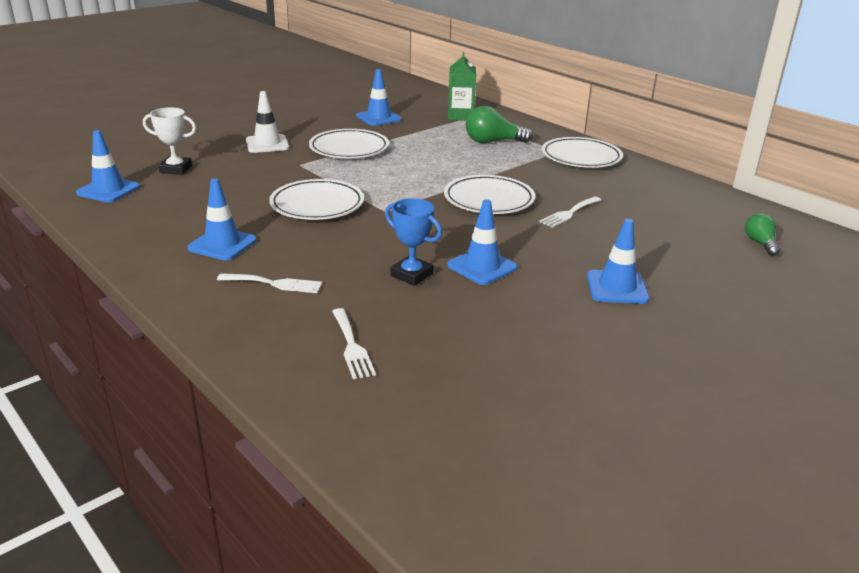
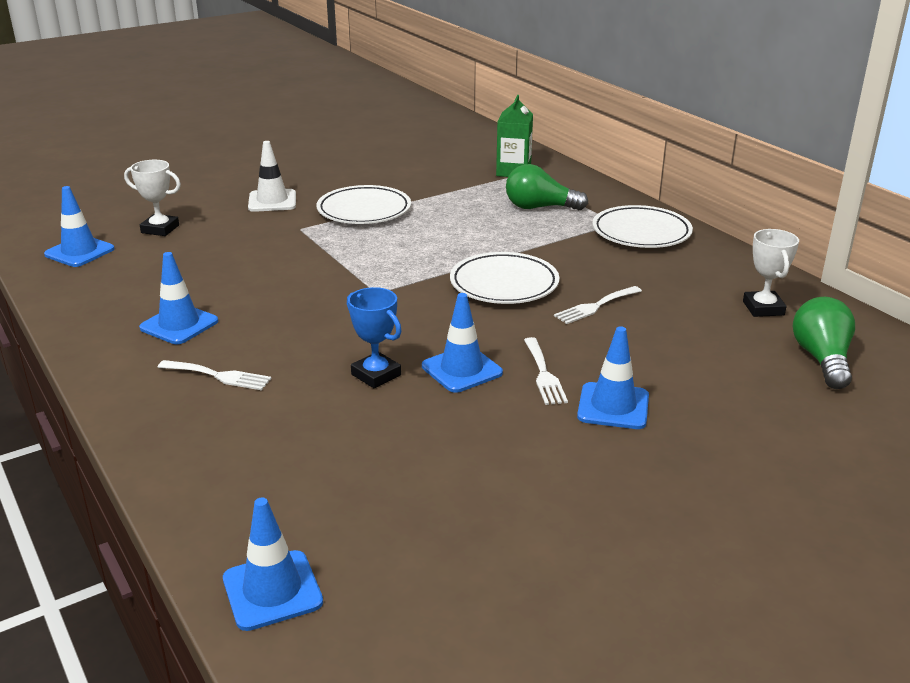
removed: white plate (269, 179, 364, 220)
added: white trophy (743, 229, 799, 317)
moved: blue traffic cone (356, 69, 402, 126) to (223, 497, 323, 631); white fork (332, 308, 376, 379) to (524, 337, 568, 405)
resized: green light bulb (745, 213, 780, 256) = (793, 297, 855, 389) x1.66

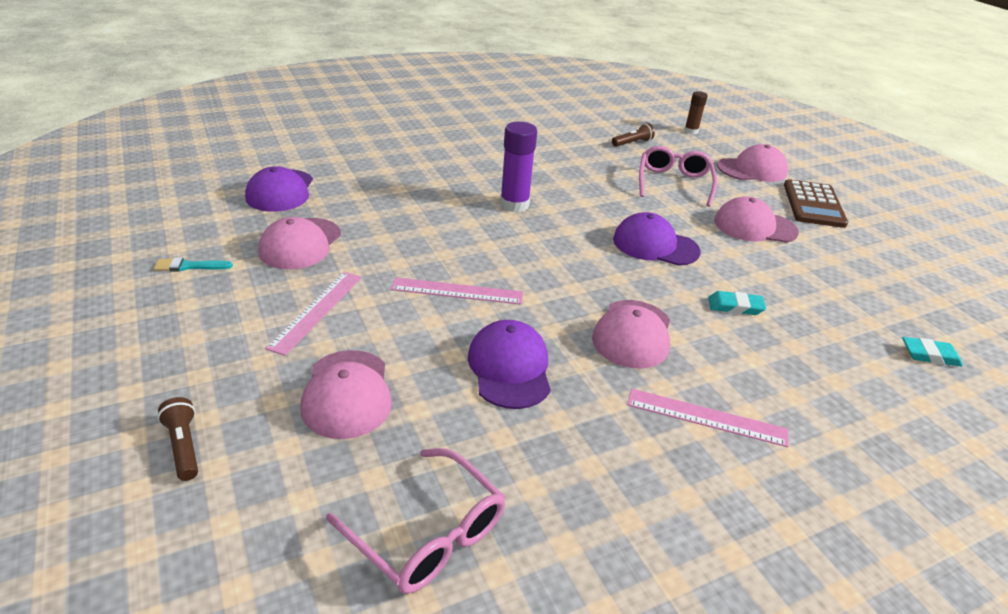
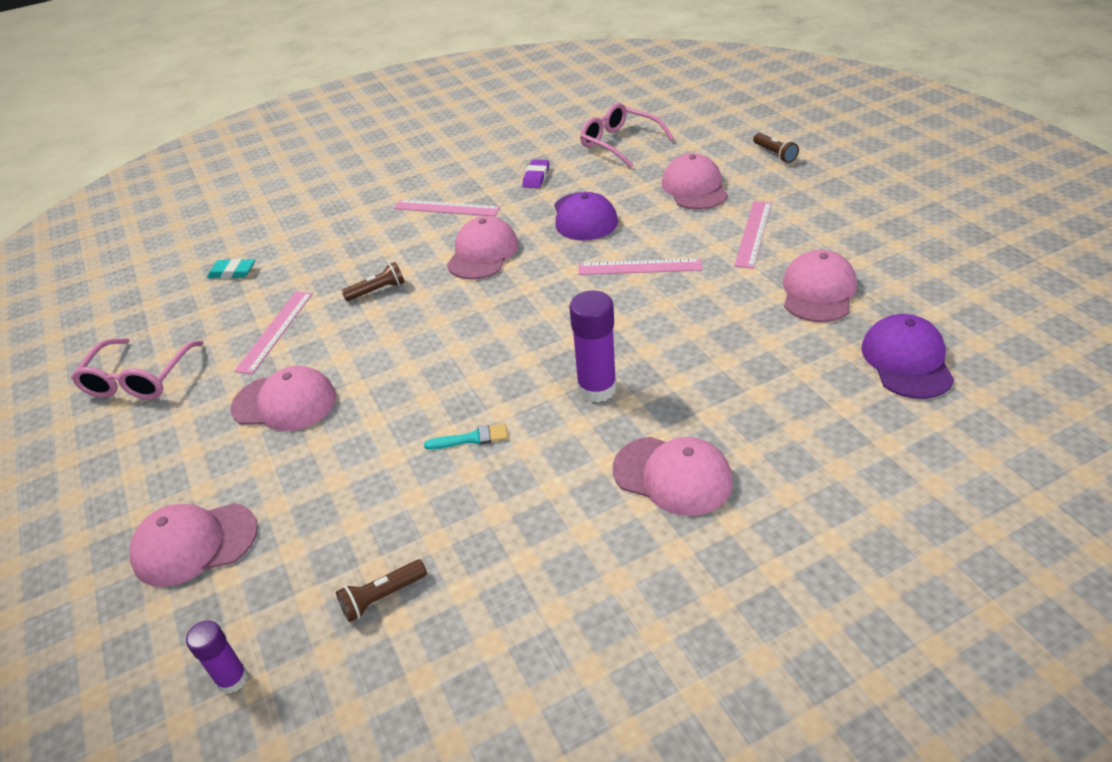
removed: brown calculator (784, 179, 848, 228); purple cap (613, 212, 701, 266)
added: purple eraser (523, 159, 549, 188); pink ruler (234, 291, 313, 374); pink cap (613, 437, 733, 516)
moved: pink glasses (639, 146, 717, 207) to (71, 338, 204, 399); turquoise brush (154, 257, 233, 272) to (424, 423, 508, 450)
replaced: turquoise eraser (708, 291, 766, 315) to brown flashlight (342, 262, 405, 301)
recoloured: brown glue stick (684, 91, 708, 134) to purple glue stick (186, 620, 248, 694)

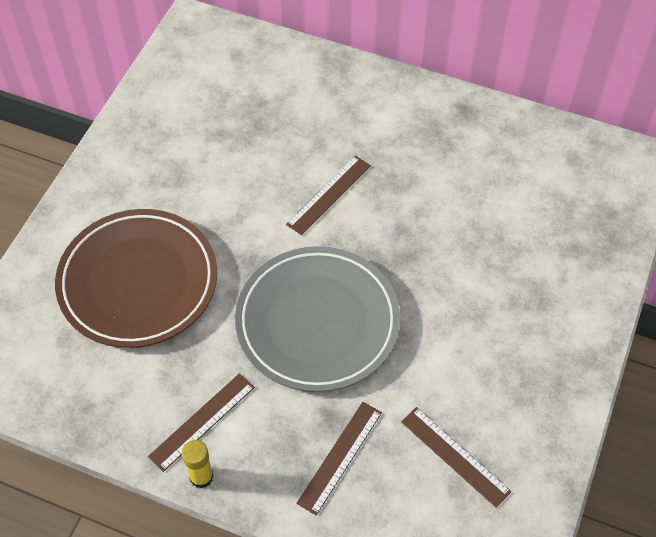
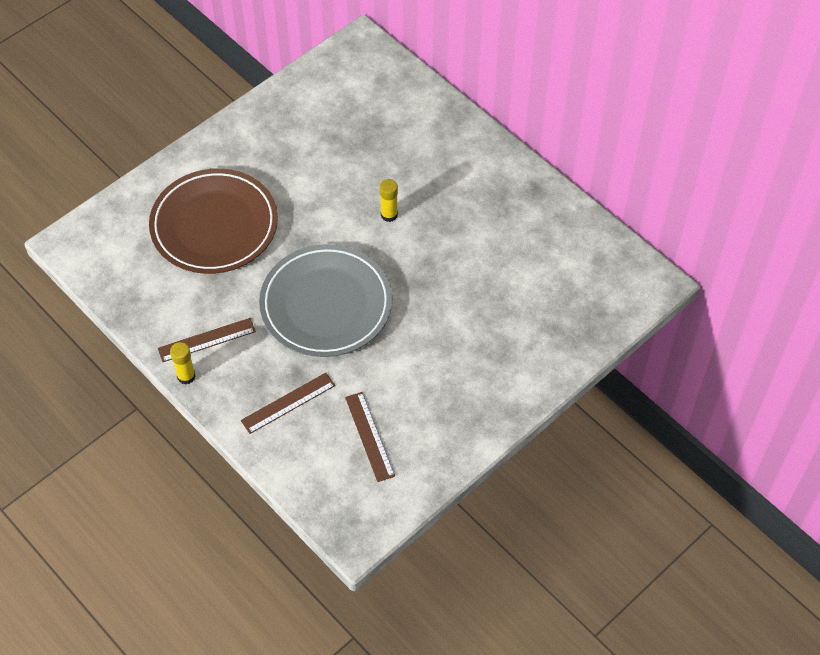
replaced: brown ruler (286, 156, 371, 235) to yellow glue stick (380, 179, 398, 222)

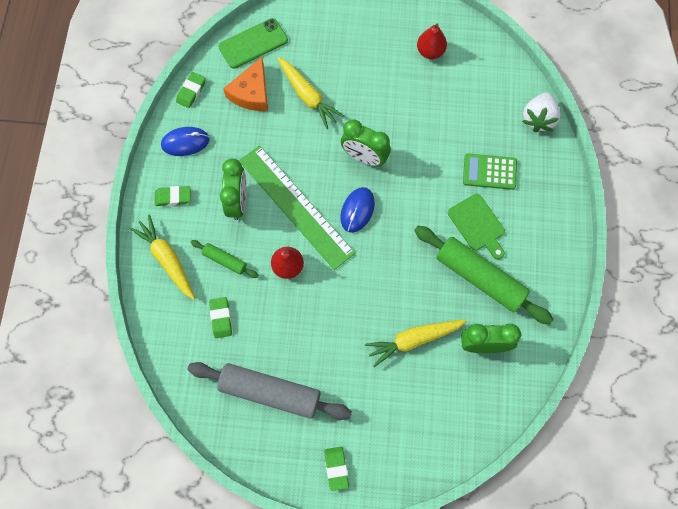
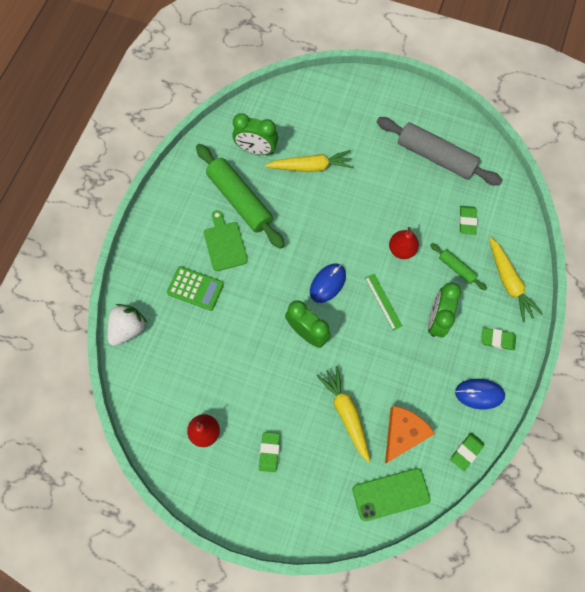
moved: green eraser (324, 447, 349, 491) to (259, 432, 280, 472)
resized: green ruler (239, 145, 355, 270) = (365, 274, 402, 331) x0.43

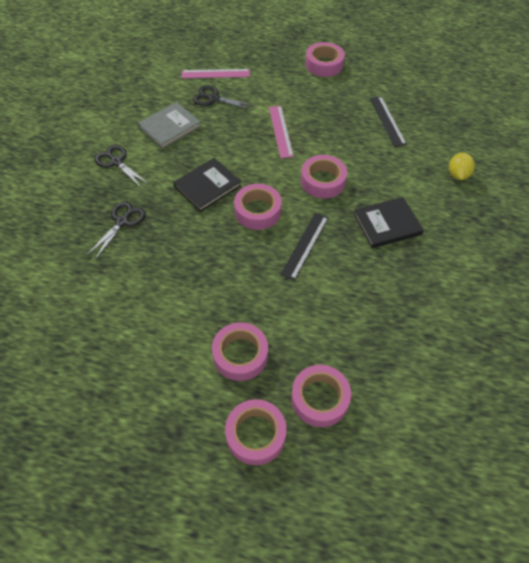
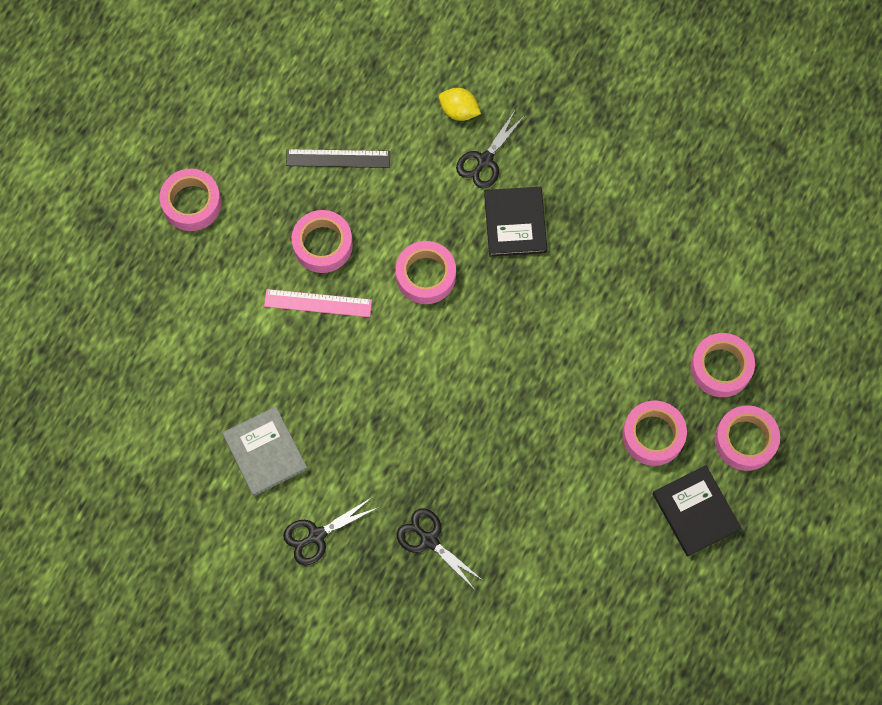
removed: pink ruler (181, 69, 250, 78); black ruler (280, 213, 328, 280)
moved: black scissors (193, 85, 256, 110) to (456, 111, 524, 188); black book (173, 158, 241, 212) to (653, 465, 741, 557); pink tape (234, 184, 282, 230) to (292, 210, 353, 273)

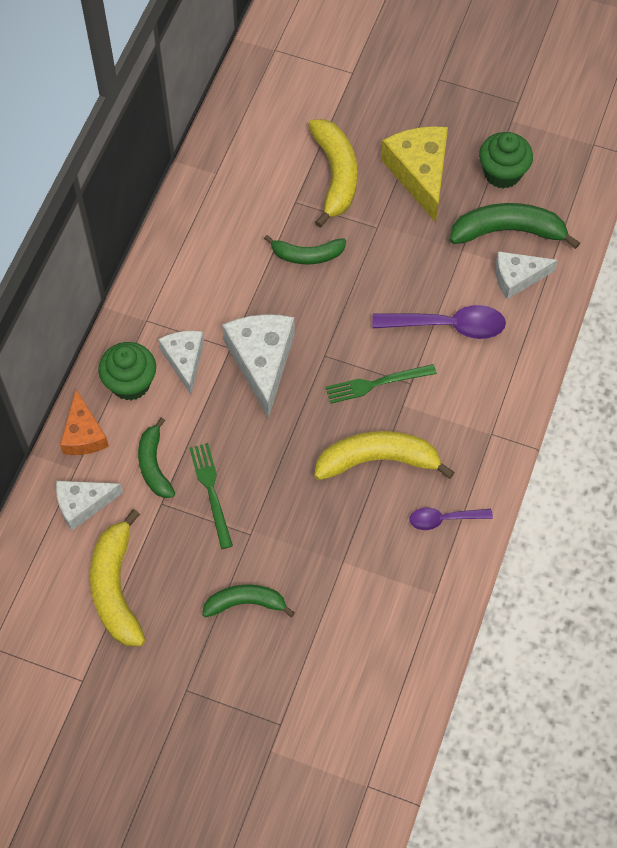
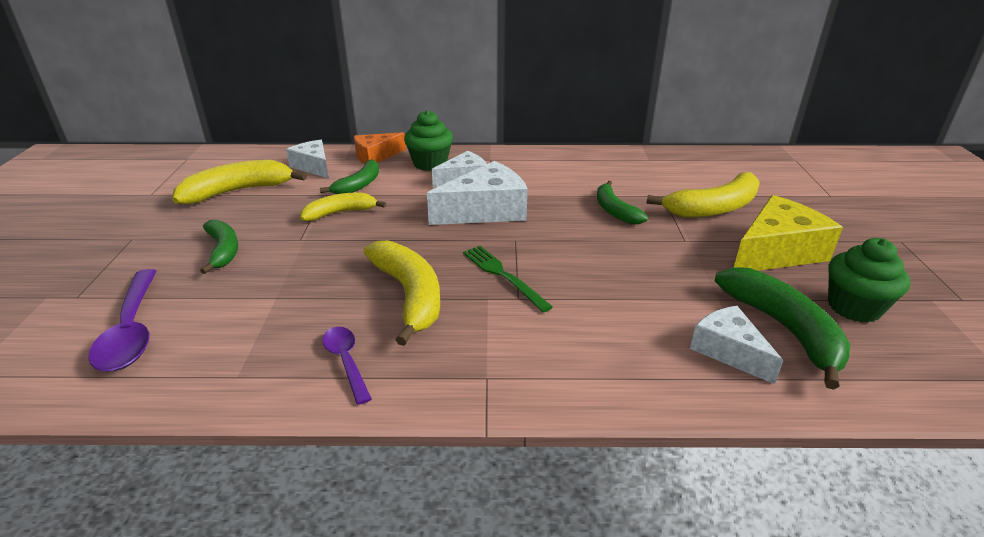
moved: purple spoon (372, 305, 506, 339) to (88, 269, 157, 371)
replaced: green fork (189, 443, 233, 549) to yellow banana (300, 192, 386, 221)
turned: green banana (138, 417, 175, 498) = (320, 159, 379, 194) 150 degrees clockwise

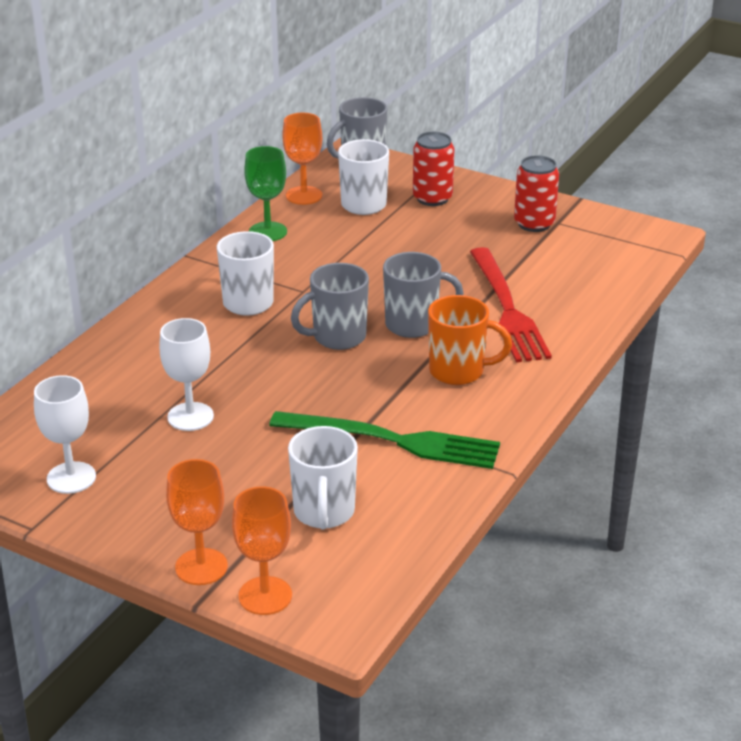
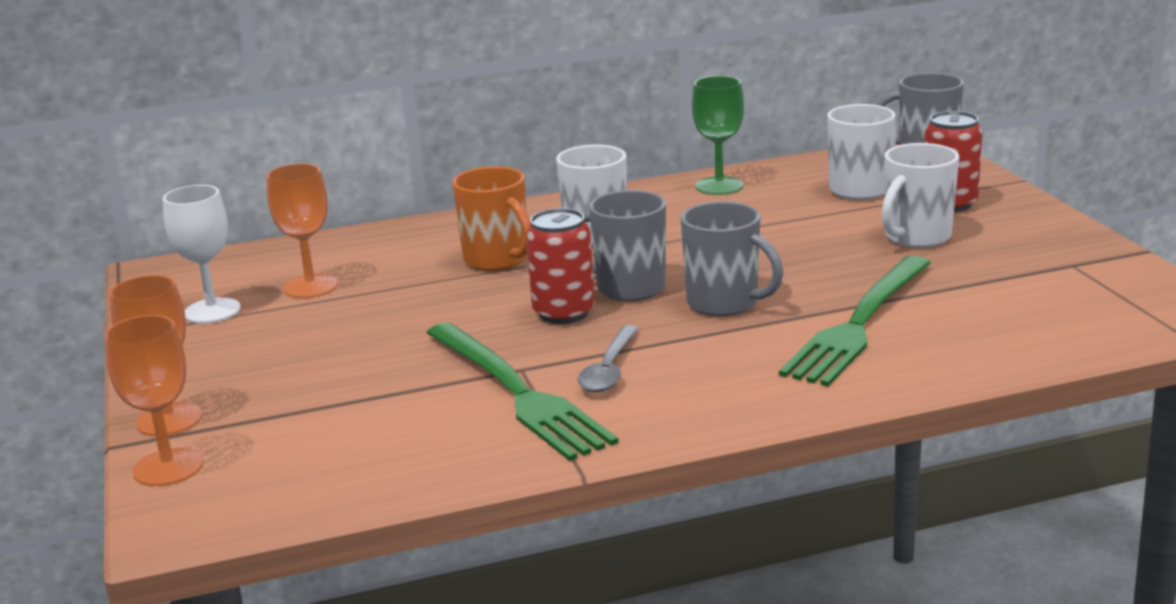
removed: white goblet (159, 318, 214, 431)
added: grey spoon (578, 325, 639, 392)
moved: orange goblet (282, 113, 322, 205) to (266, 163, 338, 298); red can (514, 155, 559, 232) to (526, 208, 595, 324); orange mug (428, 295, 512, 385) to (452, 166, 531, 271); white mug (288, 426, 358, 530) to (882, 143, 959, 248)
recoloured: red fork (470, 247, 552, 363) to green fork (779, 256, 931, 387)

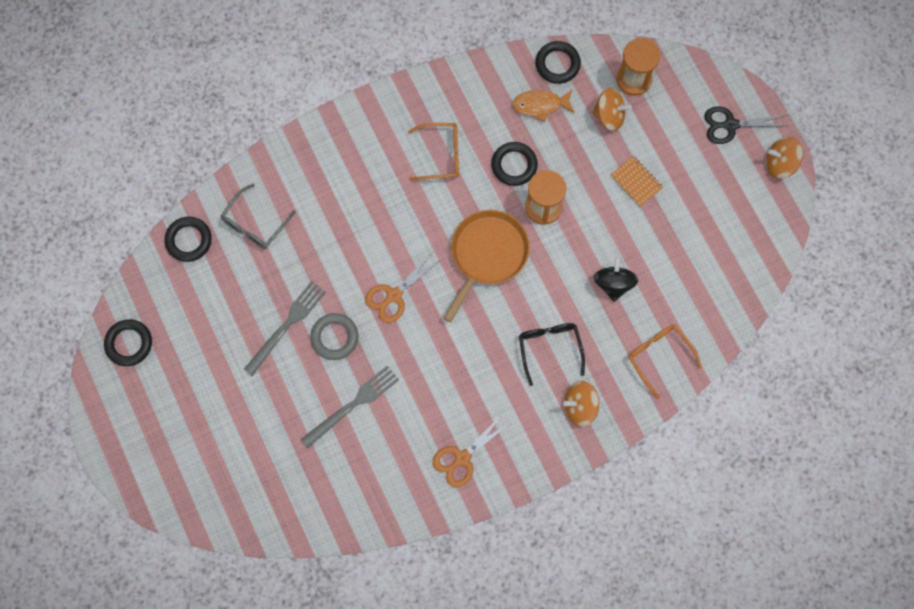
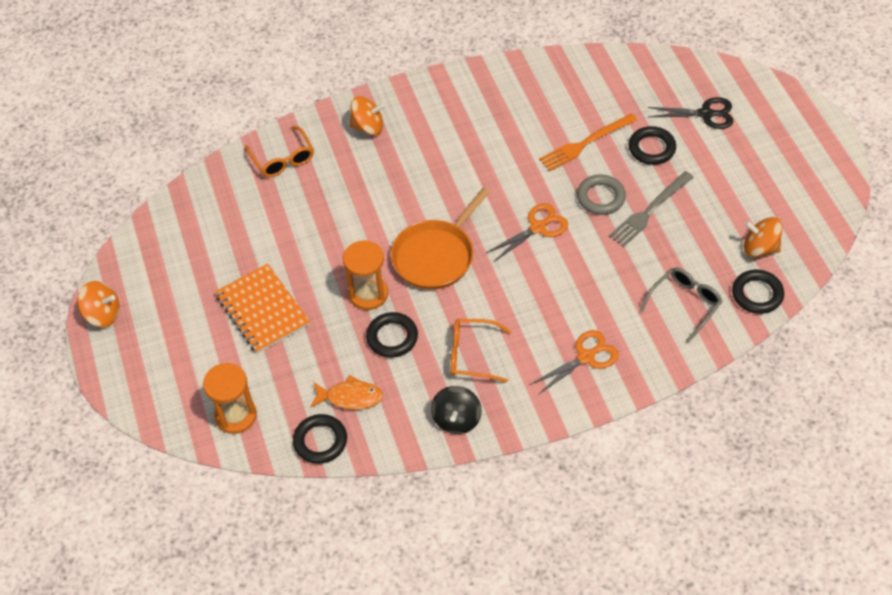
removed: black glasses (519, 323, 585, 386)
moved: orange spinning top (592, 88, 632, 131) to (744, 217, 783, 257); black scissors (704, 106, 788, 144) to (648, 97, 734, 129); black spinning top (594, 257, 638, 301) to (431, 386, 482, 434); black ring (104, 319, 152, 366) to (629, 126, 676, 165); orange scissors (433, 415, 510, 487) to (530, 330, 619, 395)
recoloured: grey fork (301, 366, 399, 448) to orange fork (539, 113, 638, 171)
resized: orange notebook (610, 156, 663, 207) = (215, 264, 310, 354) x1.78

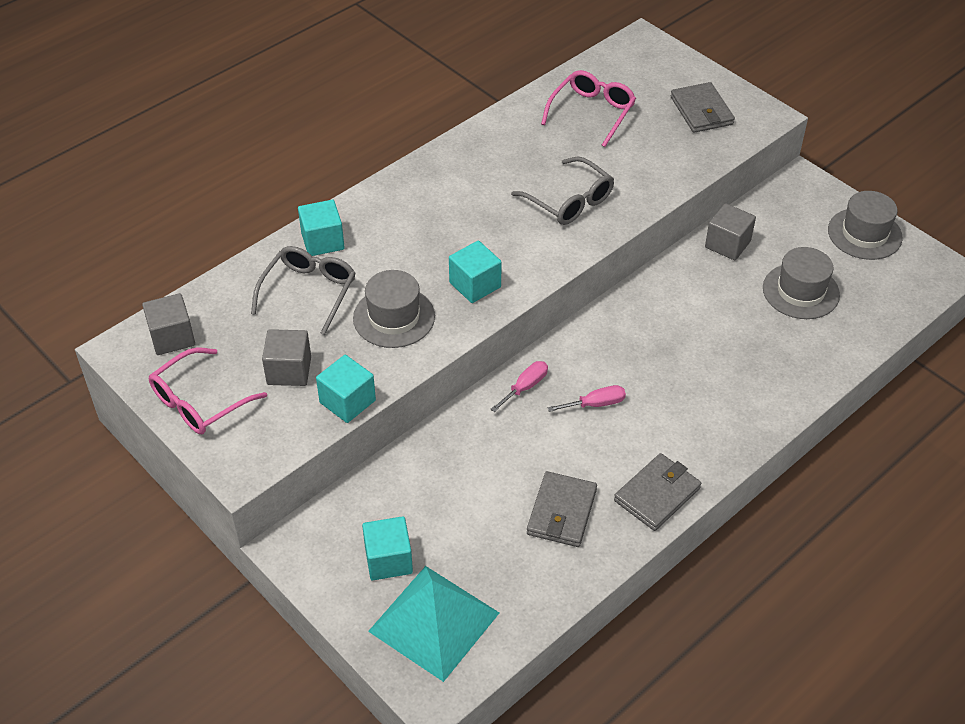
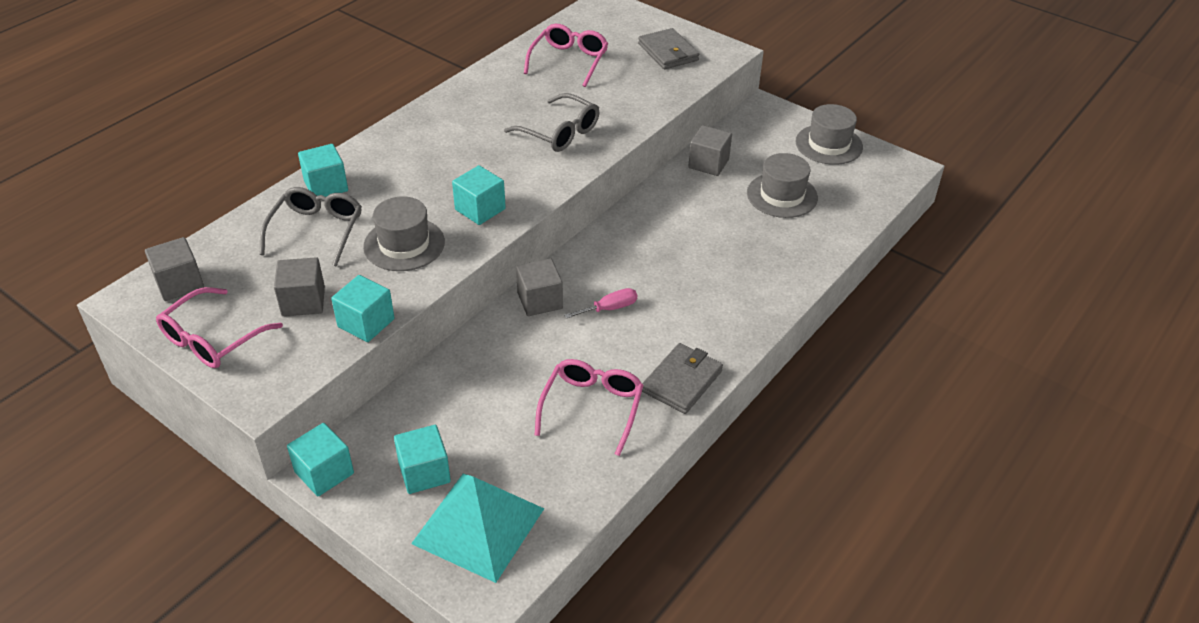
added: turquoise cube (287, 423, 354, 496)
replaced: pink screwdriver (490, 361, 548, 412) to grey cube (516, 259, 563, 316); grey wallet (527, 471, 597, 547) to pink glasses (535, 359, 643, 456)

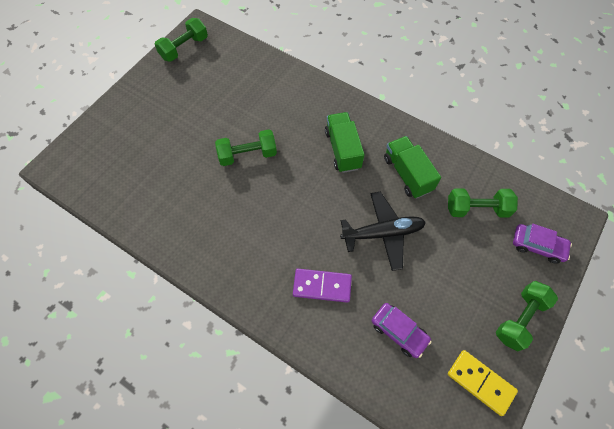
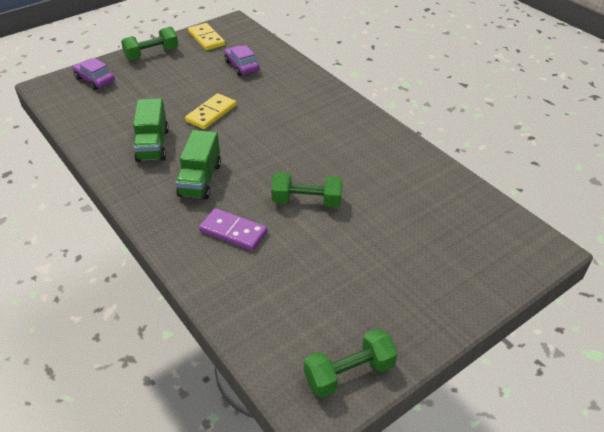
removed: green dumbbell (448, 188, 518, 217)
moved: purple domino (293, 269, 352, 303) to (199, 208, 268, 251)
replaced: black plane (340, 191, 426, 271) to yellow domino (185, 93, 236, 129)

